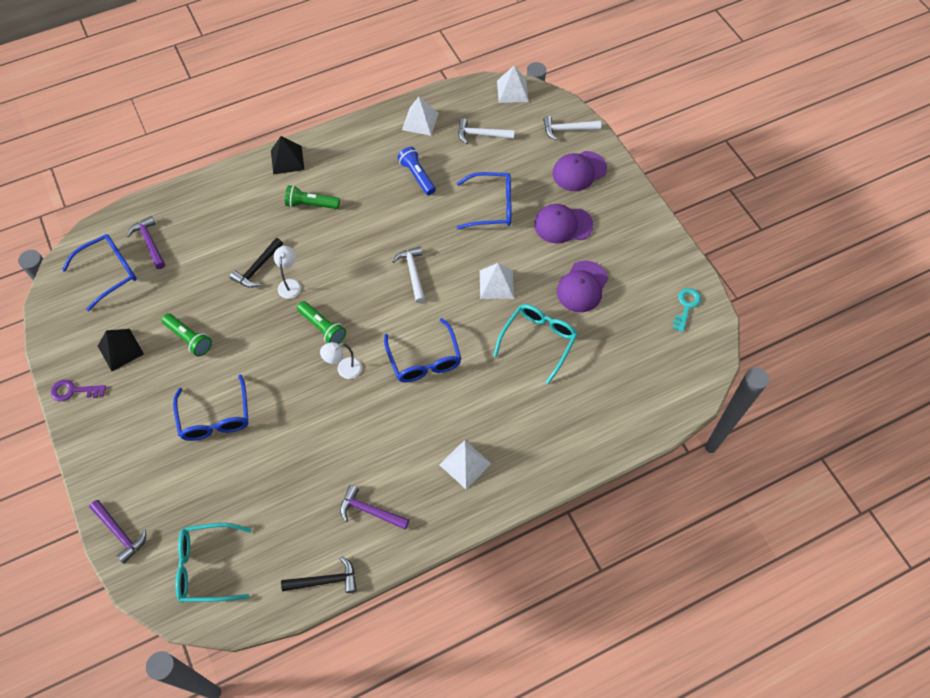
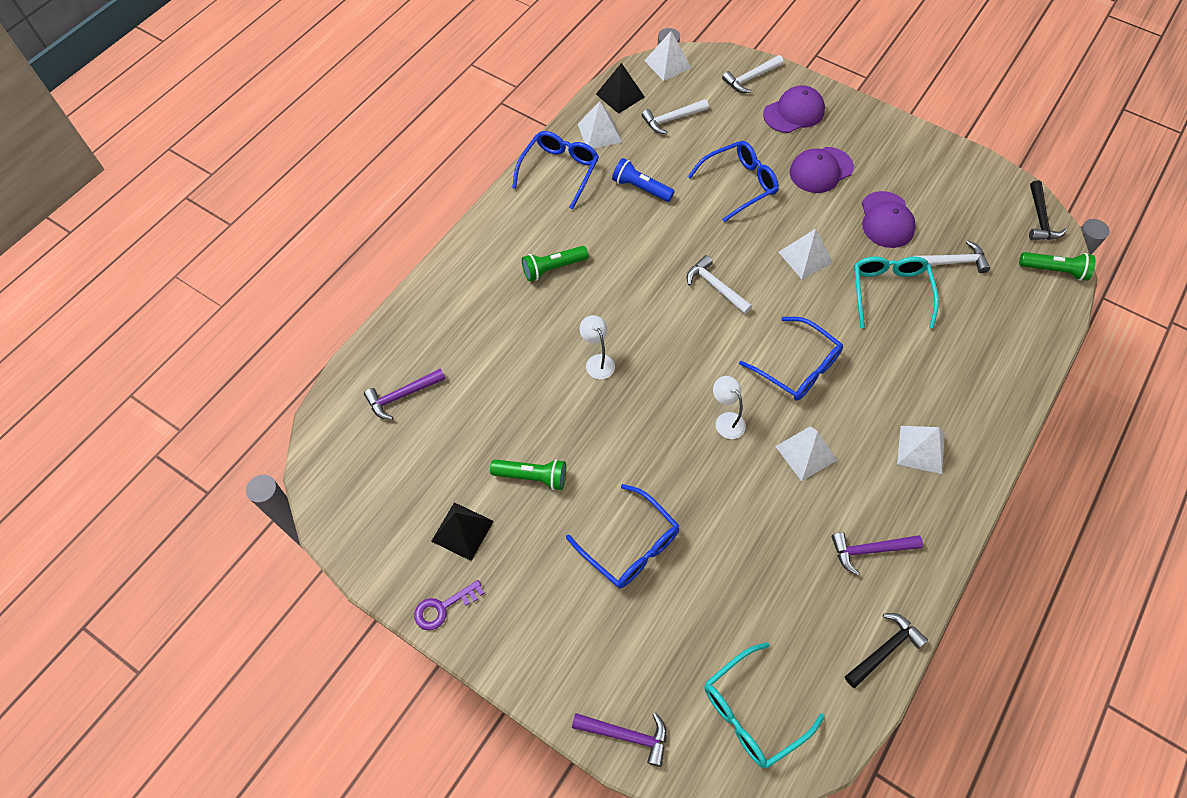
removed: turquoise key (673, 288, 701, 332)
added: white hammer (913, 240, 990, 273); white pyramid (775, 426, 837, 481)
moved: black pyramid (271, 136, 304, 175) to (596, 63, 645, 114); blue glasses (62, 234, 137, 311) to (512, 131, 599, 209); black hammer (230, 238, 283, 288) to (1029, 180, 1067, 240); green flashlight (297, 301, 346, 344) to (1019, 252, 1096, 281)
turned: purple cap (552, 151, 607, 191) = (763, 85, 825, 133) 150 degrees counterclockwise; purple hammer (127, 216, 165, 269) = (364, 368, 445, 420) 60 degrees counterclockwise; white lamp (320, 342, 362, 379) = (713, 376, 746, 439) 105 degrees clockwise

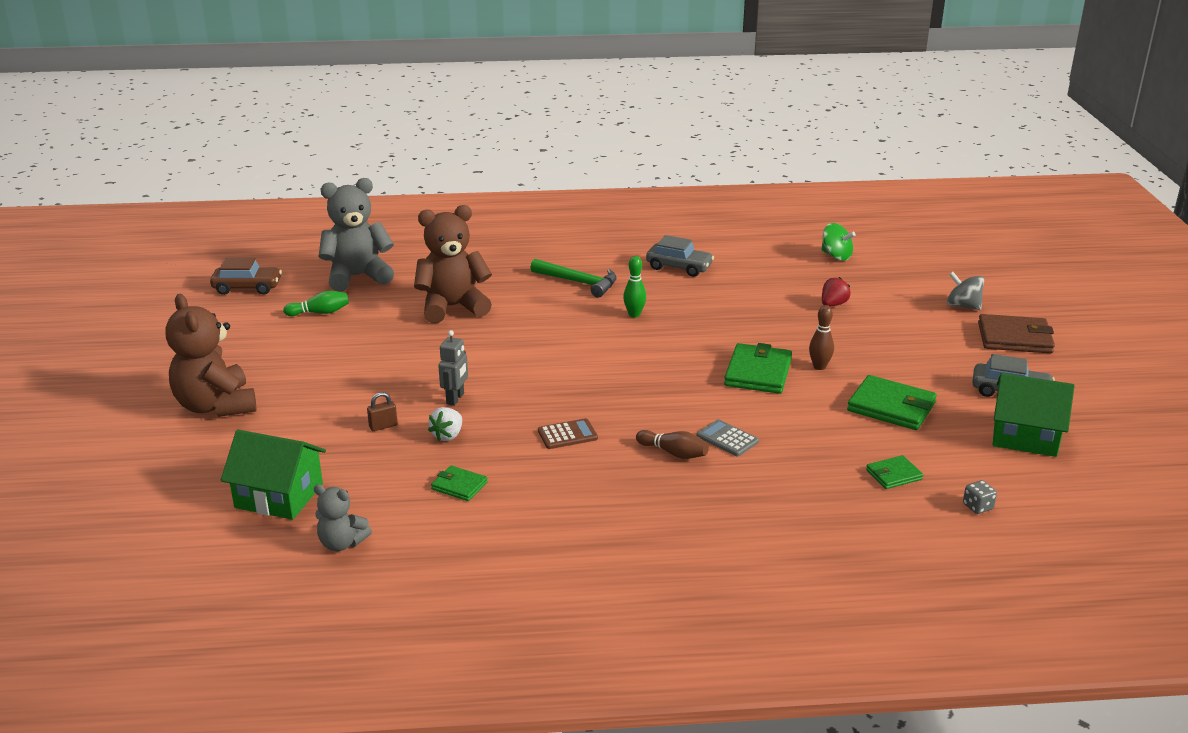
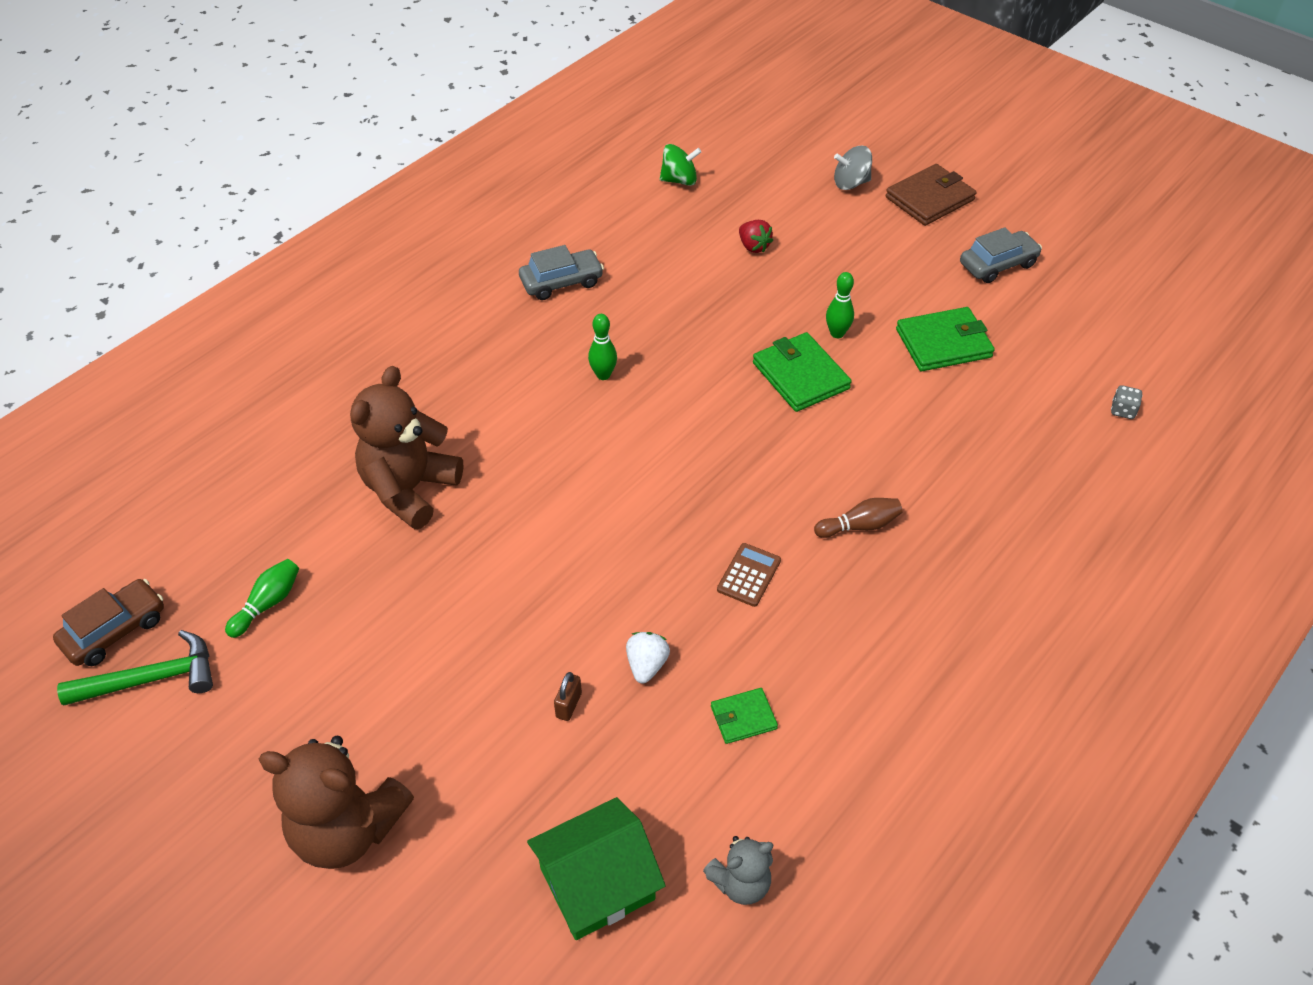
removed: grey teddy bear (318, 178, 394, 291); grey robot (438, 330, 468, 406); green house (993, 373, 1075, 457); grey calculator (697, 419, 759, 456); green wallet (866, 455, 923, 489)
moved: green hammer (530, 259, 617, 298) to (57, 630, 213, 705)
recoloured: brown bowling pin (809, 305, 834, 370) to green bowling pin (826, 272, 854, 338)
turned: red strawberry (822, 277, 851, 306) = (739, 220, 773, 253) 150 degrees clockwise; white strawberry (428, 407, 462, 441) = (626, 632, 670, 683) 150 degrees counterclockwise

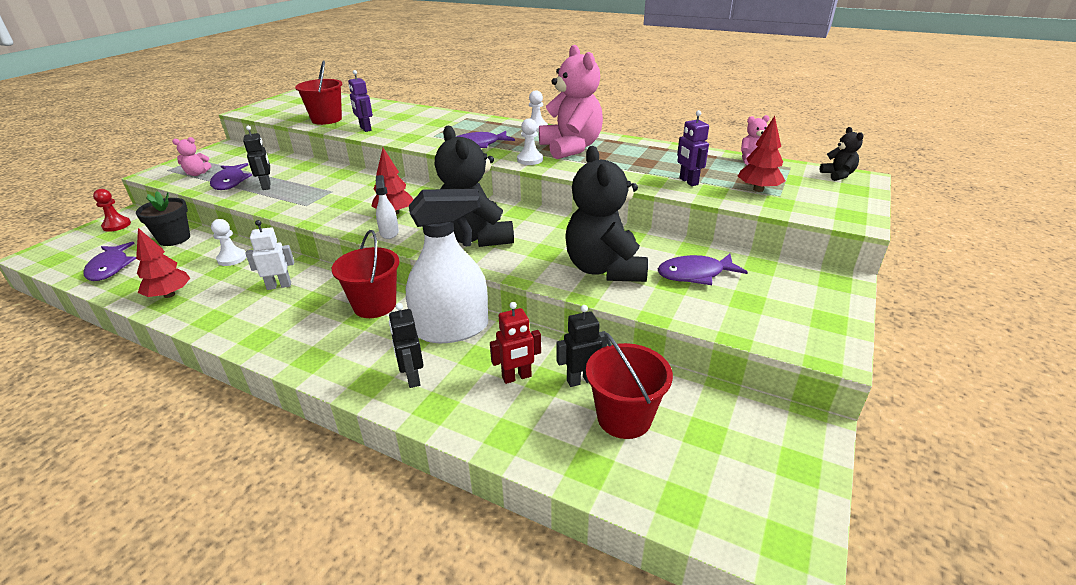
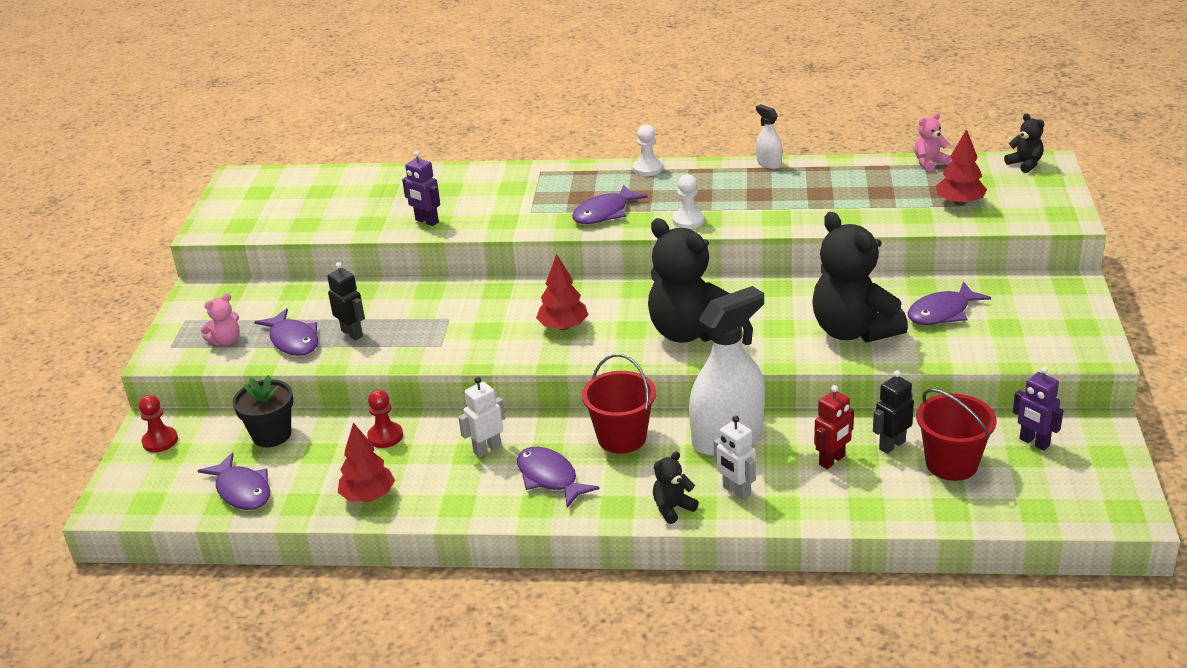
removed: pink teddy bear (539, 45, 603, 159); red bucket (295, 60, 342, 125)
added: purple fish (517, 447, 599, 508); black teddy bear (653, 451, 699, 524)
moved: purple robot (677, 110, 709, 186) to (1013, 367, 1063, 451); white spray bottle (376, 175, 399, 239) to (756, 104, 782, 169)
recoloured: white pawn (211, 219, 246, 266) to red pawn (367, 390, 403, 448); black robot (389, 303, 423, 388) to white robot (714, 415, 756, 500)

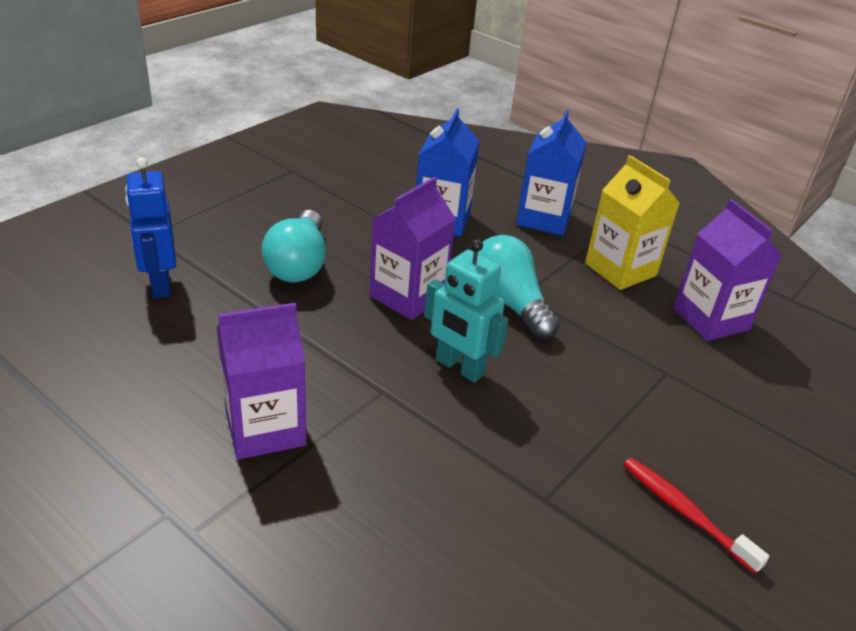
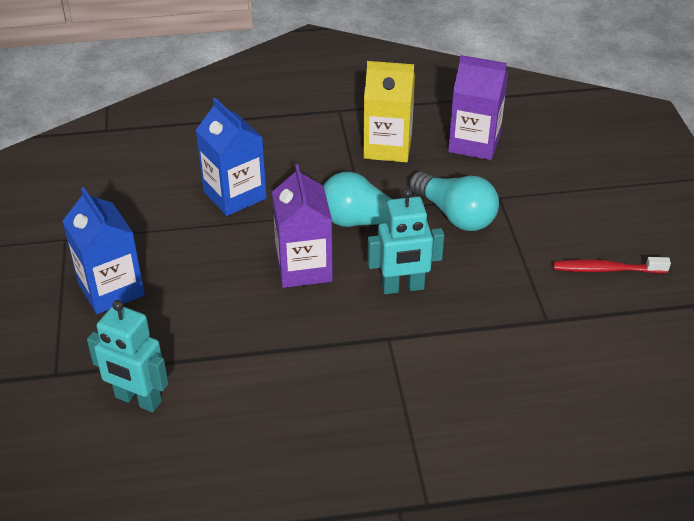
removed: purple carton (217, 303, 307, 460)
moved: blue carton (516, 110, 587, 236) to (62, 187, 145, 314); turquoise light bulb (261, 210, 326, 282) to (409, 172, 499, 231)
recoloured: blue robot (125, 157, 176, 298) to turquoise robot (87, 300, 168, 412)

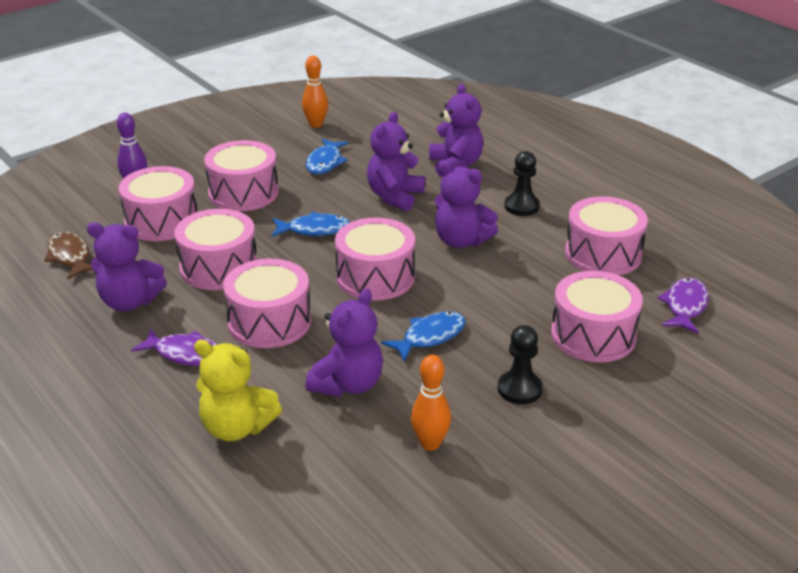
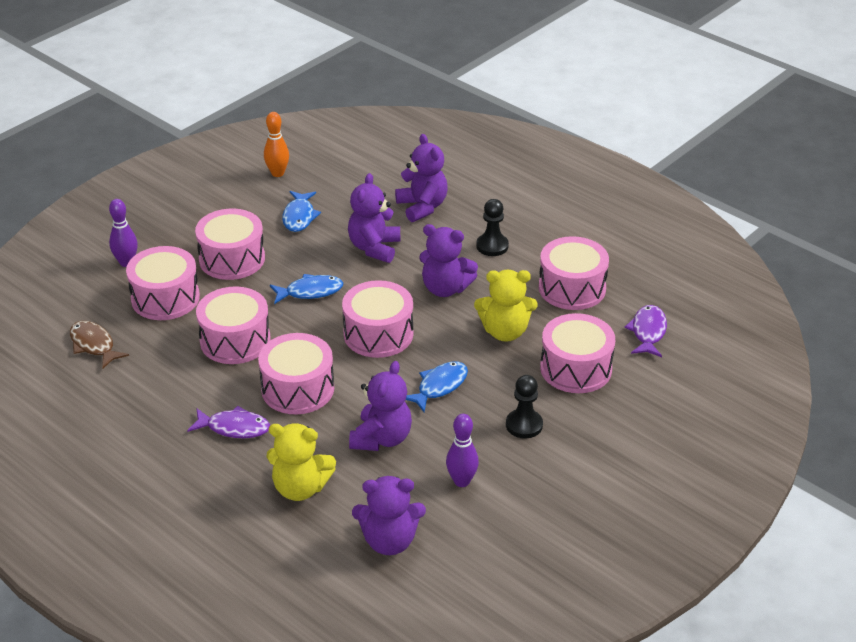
added: yellow teddy bear (474, 270, 538, 342)
moved: purple teddy bear (87, 222, 167, 311) to (352, 476, 426, 555)
recoloured: orange bowling pin (411, 355, 451, 451) to purple bowling pin (446, 414, 479, 487)

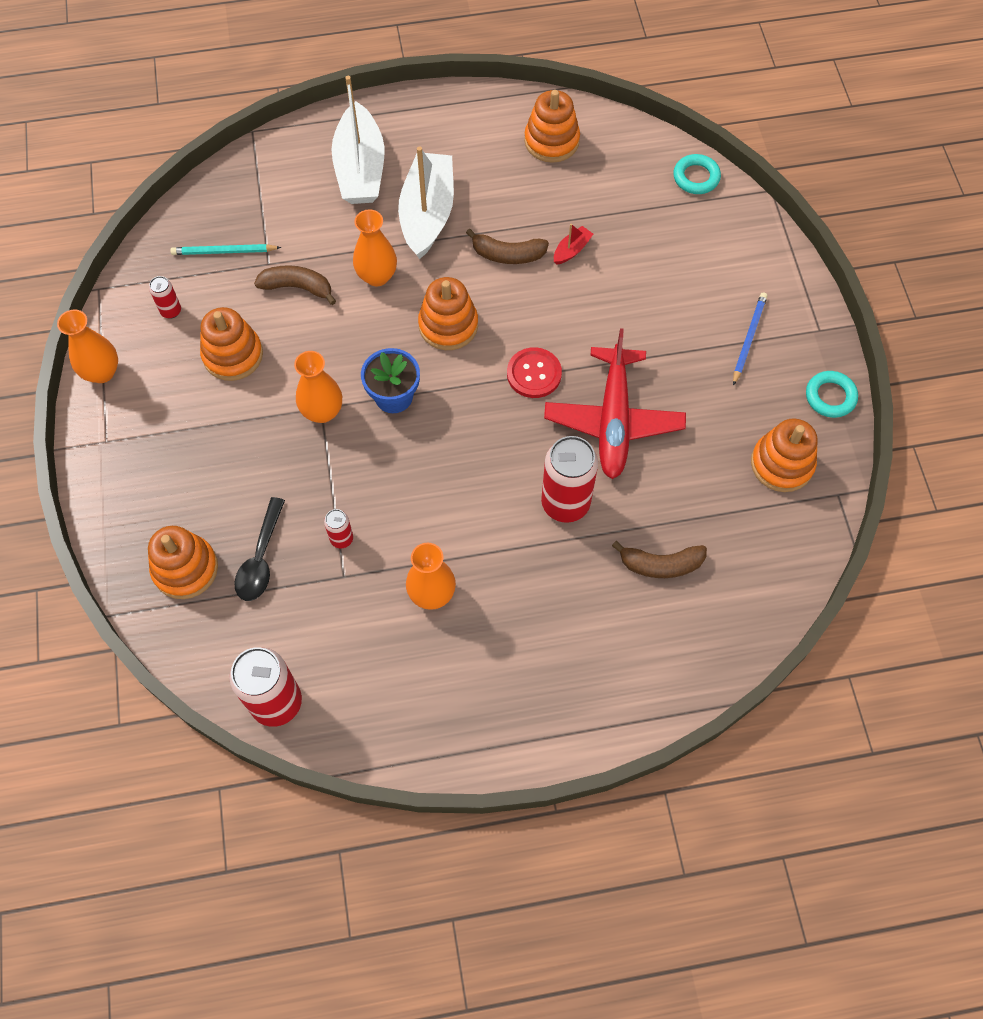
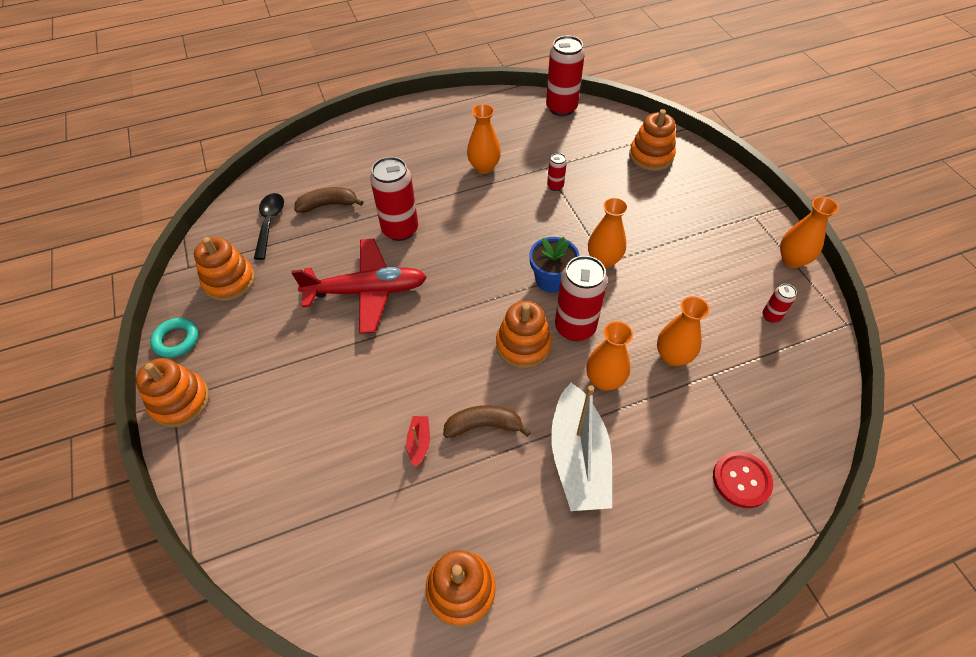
removed: white boat (331, 76, 384, 204); turquoise ring (673, 154, 721, 194); turquoise pencil (170, 244, 281, 255); blue pencil (733, 292, 768, 386)
added: red can (555, 256, 608, 341)
moved: orange stacking toy (200, 307, 263, 381) to (136, 358, 210, 428); red button (507, 347, 562, 398) to (713, 451, 773, 508); black spoon (235, 497, 285, 601) to (254, 193, 284, 260)
replaced: brown banana (254, 265, 336, 305) to orange vase (657, 296, 710, 366)
turned: red boat (554, 224, 593, 264) = (406, 416, 430, 467) 150 degrees clockwise; red plane (544, 328, 686, 479) = (291, 239, 427, 334) 90 degrees clockwise

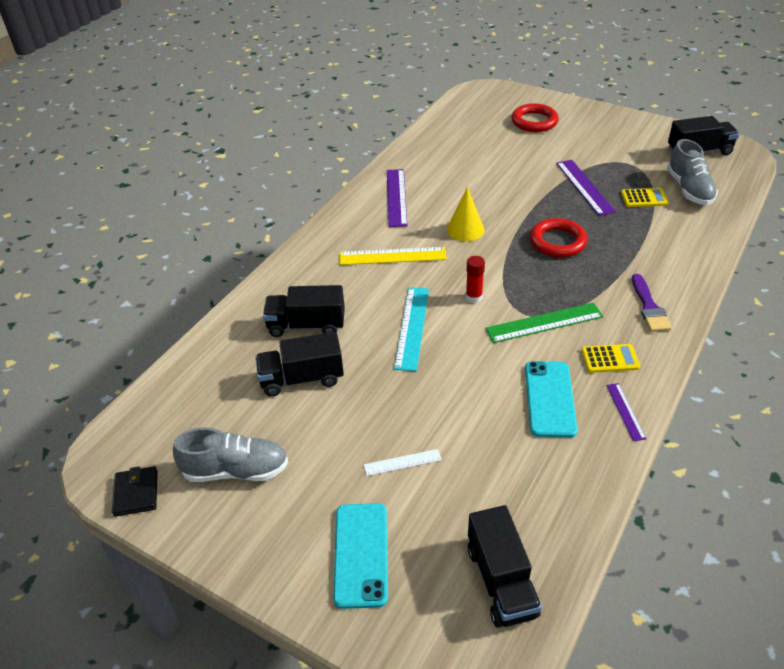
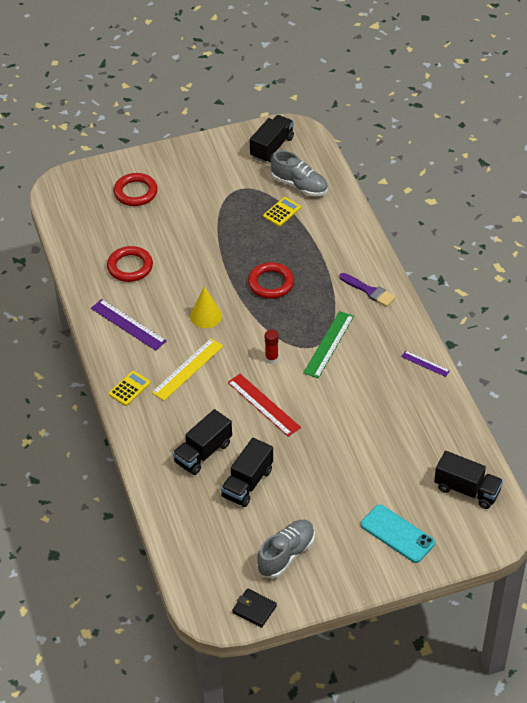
removed: purple ruler (556, 160, 616, 216); turquoise phone (525, 361, 578, 438); white ruler (364, 449, 442, 476)
added: red ring (107, 246, 153, 282)
moved: yellow calculator (581, 344, 640, 373) to (109, 371, 151, 406)
recoloured: turquoise ruler (394, 287, 429, 371) to red ruler (228, 374, 301, 437)

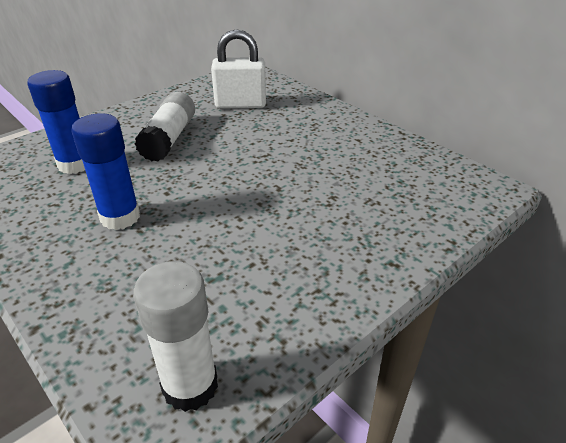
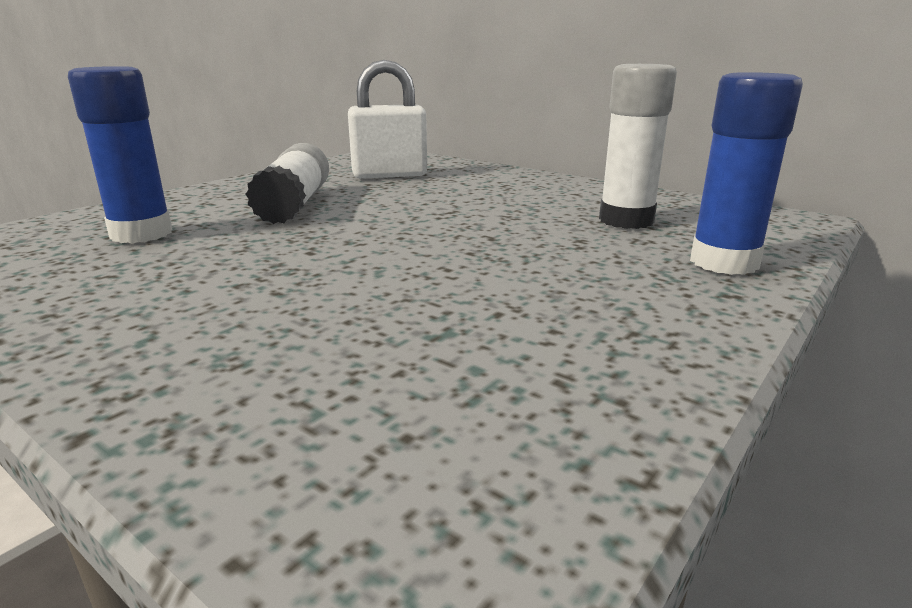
moved: blue glue stick (71, 113, 140, 230) to (690, 72, 803, 275); white glue stick (133, 261, 218, 412) to (599, 64, 677, 229)

